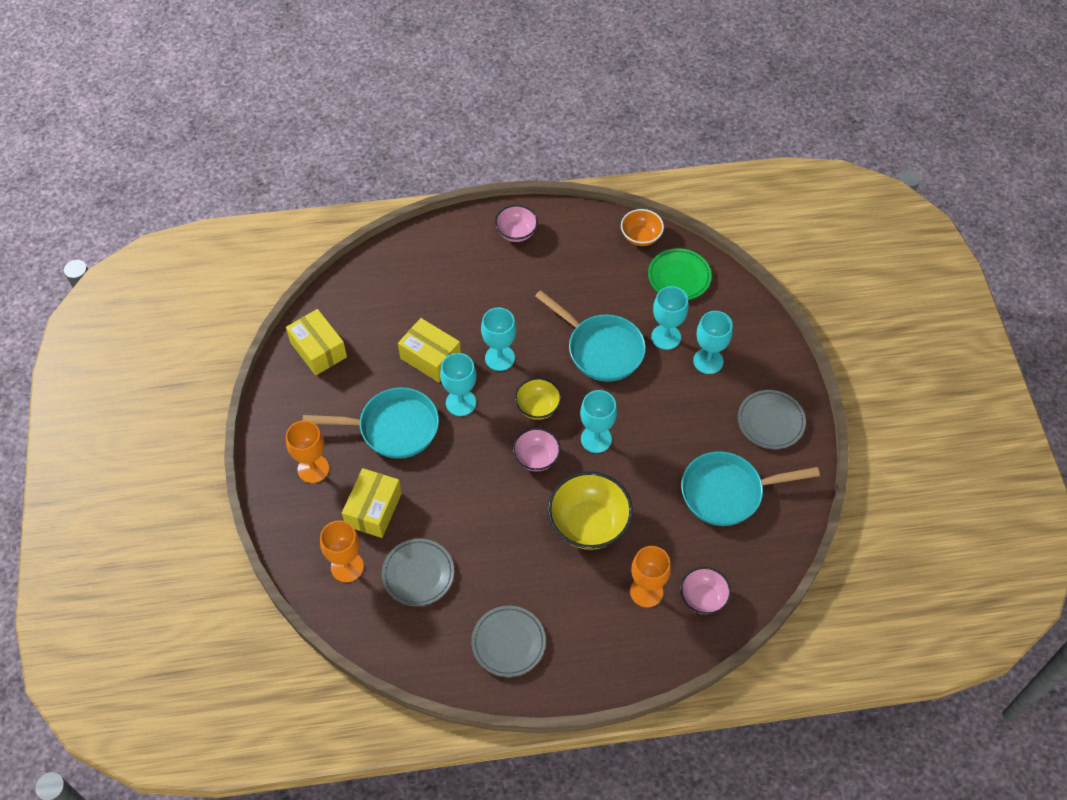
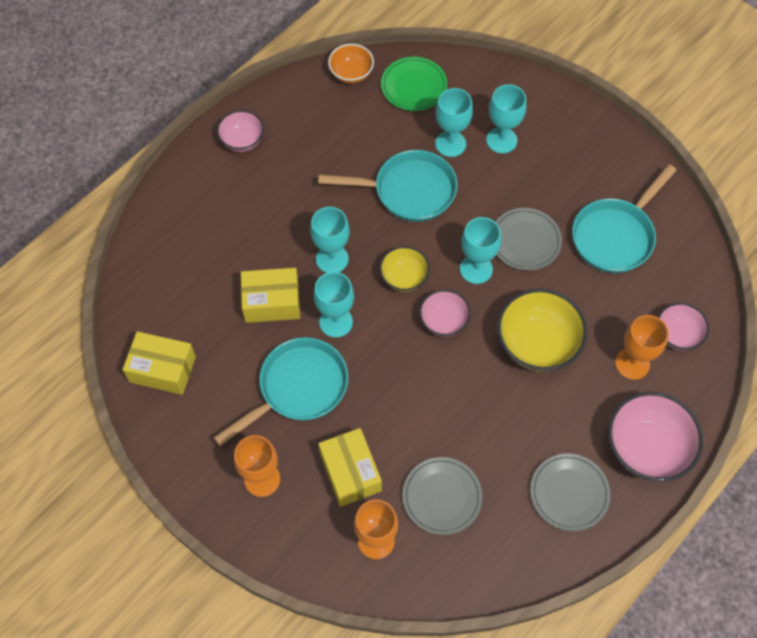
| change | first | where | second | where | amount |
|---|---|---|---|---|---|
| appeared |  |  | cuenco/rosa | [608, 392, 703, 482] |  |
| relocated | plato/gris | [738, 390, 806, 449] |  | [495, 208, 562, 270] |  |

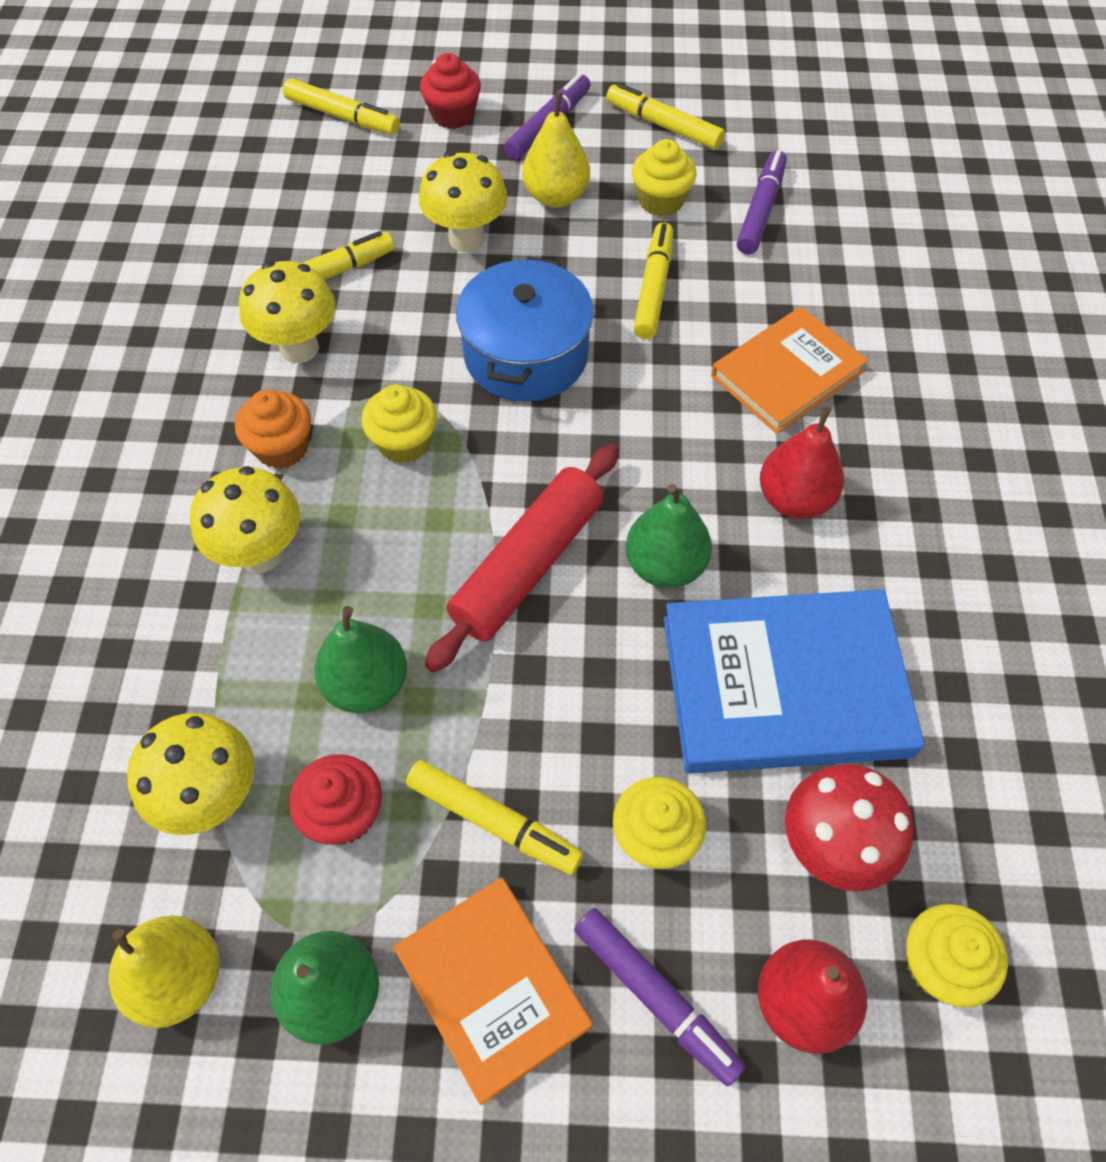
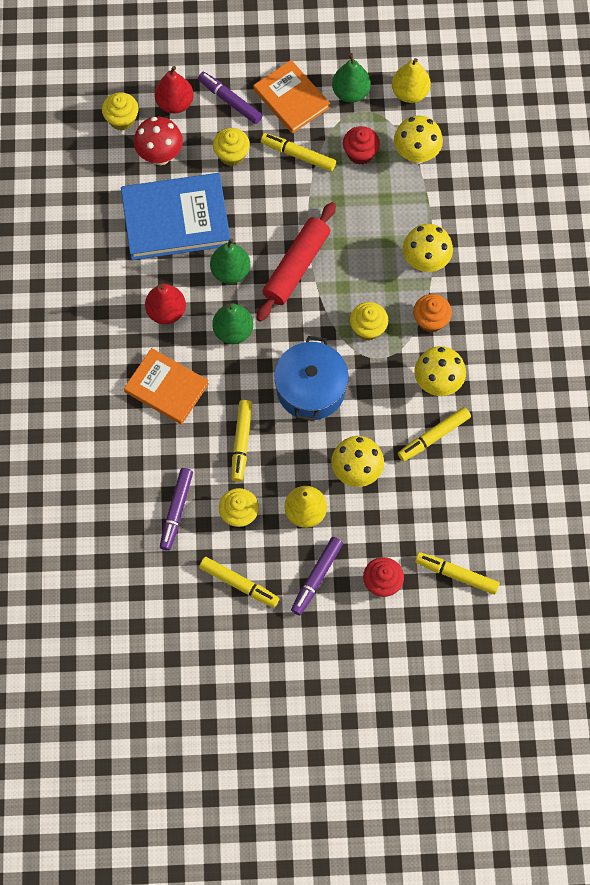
| change | first | where | second | where | amount |
|---|---|---|---|---|---|
| relocated | pera/verde | [314, 606, 407, 713] |  | [212, 303, 253, 344] |  |
| spun | libro/naranja | [711, 306, 868, 434] |  | [124, 348, 209, 425] | 75 degrees clockwise |

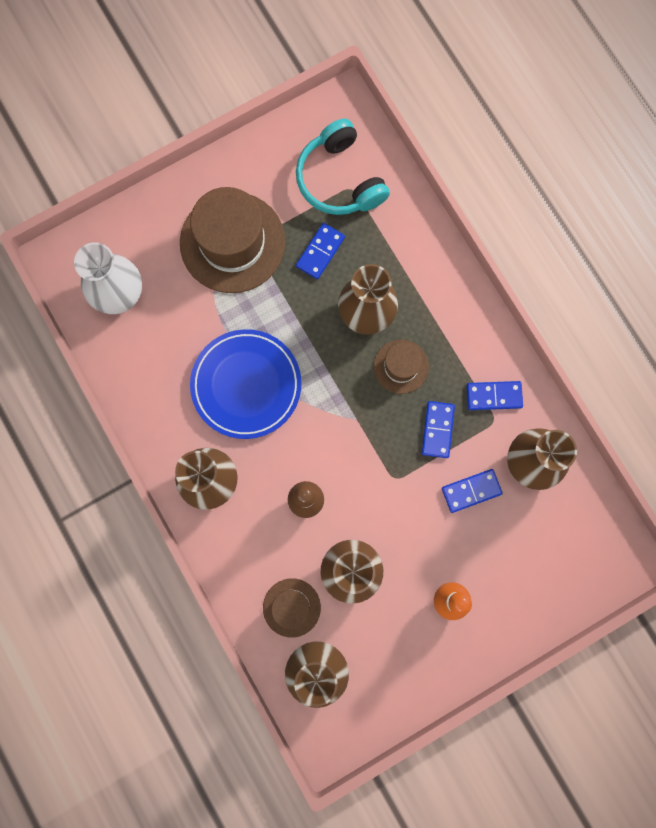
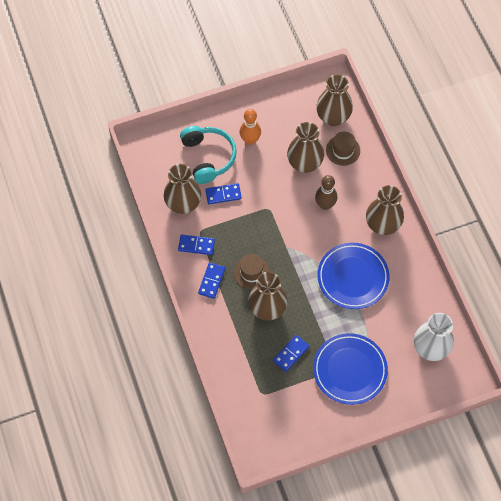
| change | first | where | second | where | amount |
|---|---|---|---|---|---|
| relocated | auriculares/turquesa | [296, 118, 390, 215] |  | [180, 126, 237, 184] |  |
| relocated | ficha de dominó/azul | [422, 401, 455, 458] |  | [198, 262, 225, 299] |  |
| exchanged | sombrero/marrón | [180, 187, 285, 293] | plato/azul | [313, 333, 388, 405] |  |

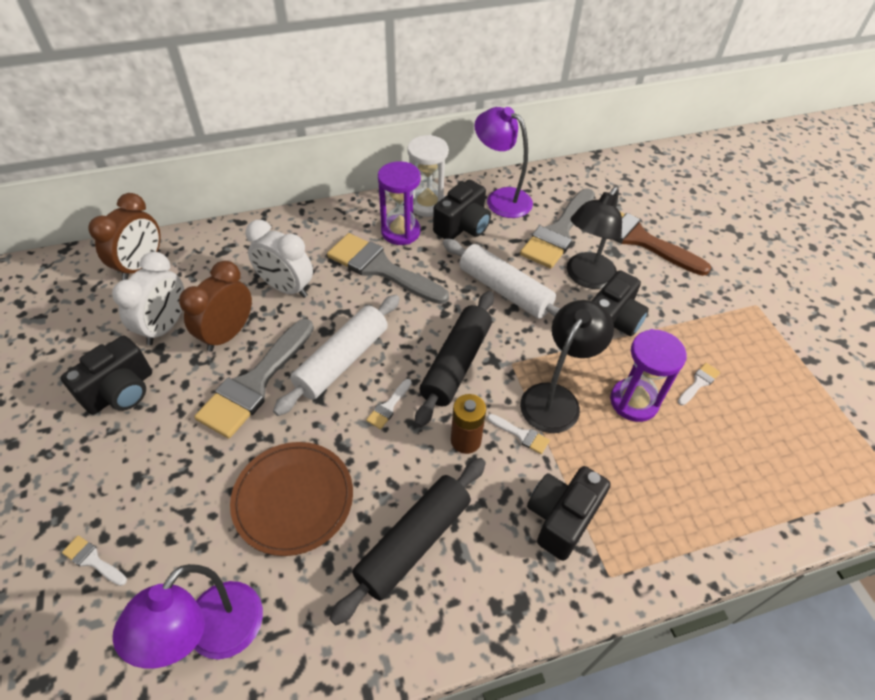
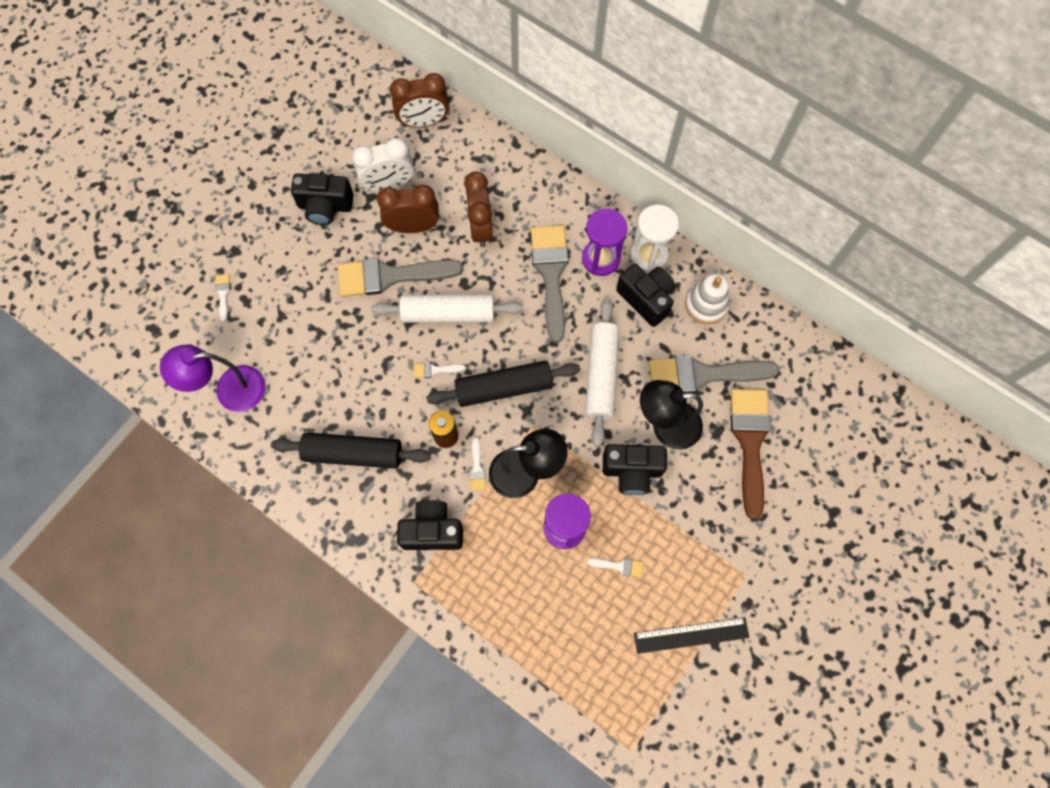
| change | first | where | second | where | amount |
|---|---|---|---|---|---|
| missing | plato/marrón | [230, 442, 353, 556] |  |  |  |
| appeared |  |  | regla/negro | [634, 617, 749, 654] |  |
| exchanged | lámpara/morado | [474, 107, 533, 218] | juguete apilable/blanco | [685, 273, 729, 324] |  |
| colour | despertador/blanco | [246, 220, 313, 298] | despertador/marrón | [464, 172, 493, 247] |  |
| spun | cámara/negro | [433, 180, 491, 239] |  | [616, 264, 675, 327] | 135 degrees counterclockwise |

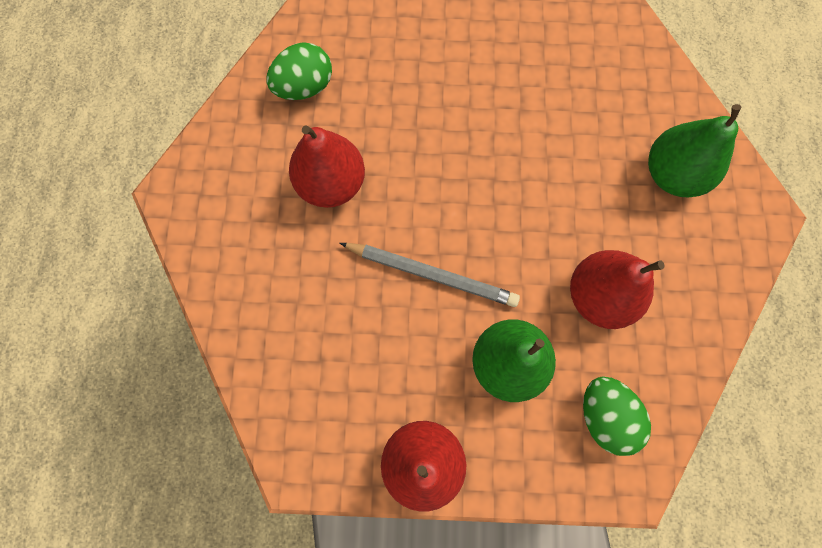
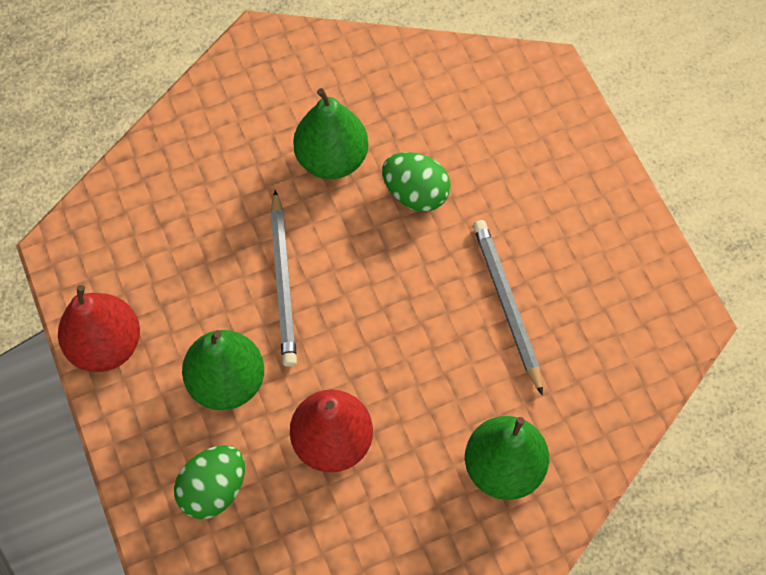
| change | first | where | second | where | amount |
|---|---|---|---|---|---|
| appeared |  |  | lápiz/gris | [473, 220, 543, 396] |  |
| relocated | huevo/verde | [267, 42, 332, 100] |  | [382, 152, 450, 212] |  |
| colour | pera/rojo | [289, 125, 365, 208] | pera/verde | [293, 88, 368, 179] |  |

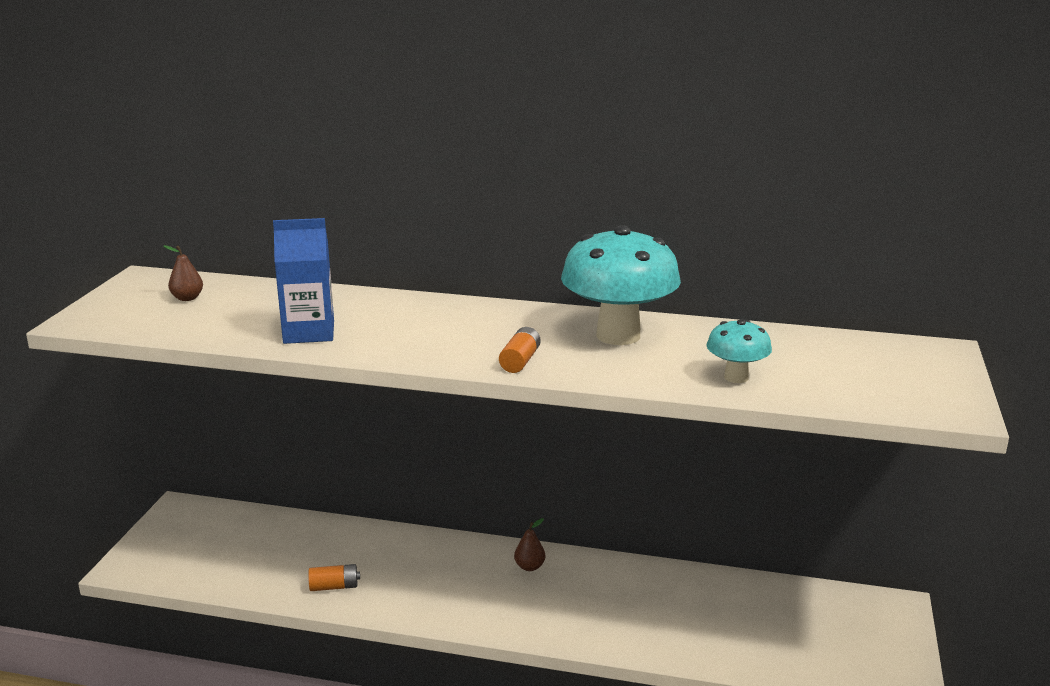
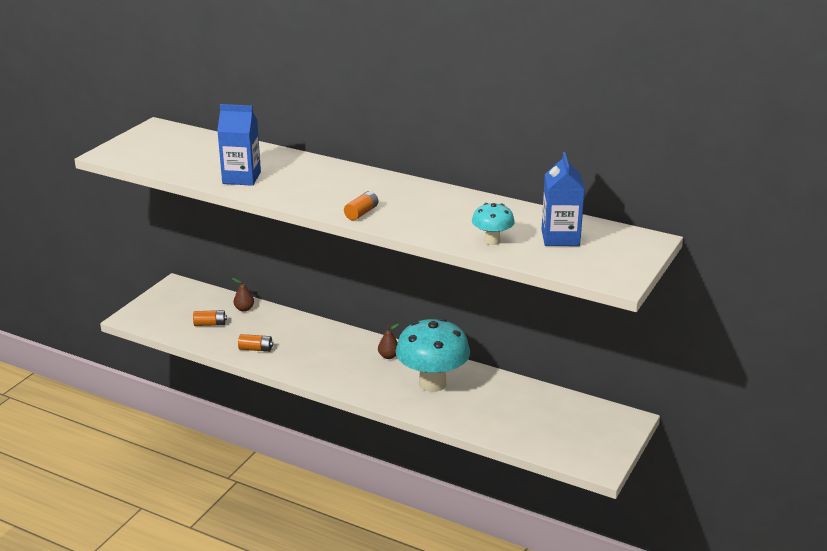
| change | first | where | second | where | amount |
|---|---|---|---|---|---|
| appeared |  |  | pila/naranja | [193, 310, 227, 326] |  |
| appeared |  |  | cartón de leche/azul | [542, 152, 585, 246] |  |
| relocated | pera/marrón | [163, 245, 203, 301] |  | [232, 278, 254, 312] |  |
| relocated | seta/turquesa | [561, 225, 681, 345] |  | [396, 318, 470, 392] |  |

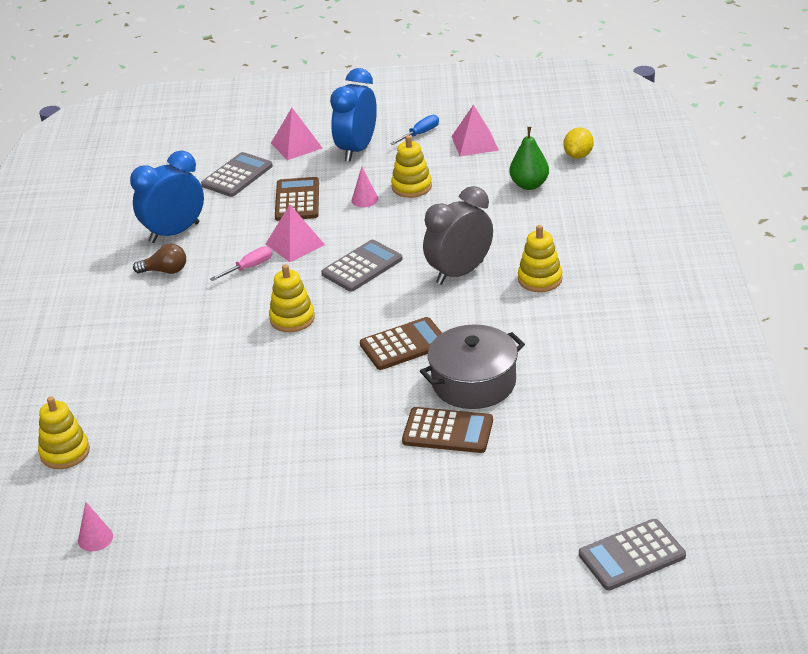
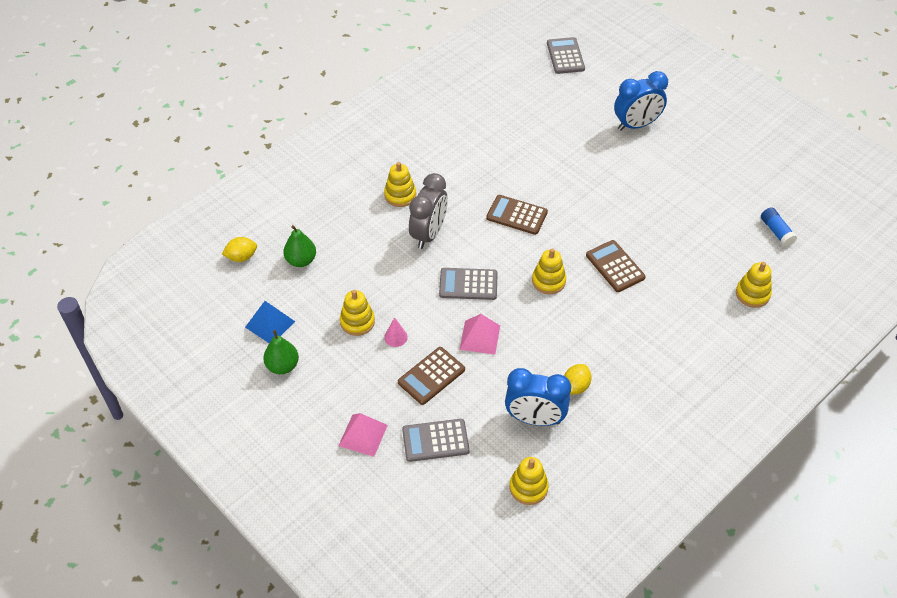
| change | first | where | second | where | amount |
|---|---|---|---|---|---|
| missing | destornillador/rosa | [210, 246, 273, 281] |  |  |  |
| missing | olla/gris | [420, 324, 525, 409] |  |  |  |
| appeared |  |  | juguete apilable/amarillo | [510, 457, 549, 505] |  |
| relocated | despertador/azul | [330, 68, 377, 162] |  | [614, 71, 668, 131] |  |
| relocated | calculadora/marrón | [402, 407, 493, 453] |  | [586, 240, 646, 292] |  |
| exchanged | cono/rosa | [78, 502, 113, 551] | barra de pegamento/azul | [761, 207, 797, 247] |  |
| exchanged | bombilla/marrón | [133, 244, 186, 274] | limón/amarillo | [564, 364, 592, 394] |  |
| exchanged | destornillador/azul | [390, 115, 439, 145] | pera/verde | [263, 330, 299, 374] |  |
| colour | pirámide/rosa | [451, 105, 499, 156] | pirámide/azul | [245, 301, 295, 343] |  |
| spun | despertador/gris | [423, 186, 493, 285] |  | [409, 173, 448, 249] | 75 degrees counterclockwise |
| spun | calculadora/gris | [579, 519, 686, 590] |  | [547, 37, 585, 74] | 120 degrees counterclockwise |

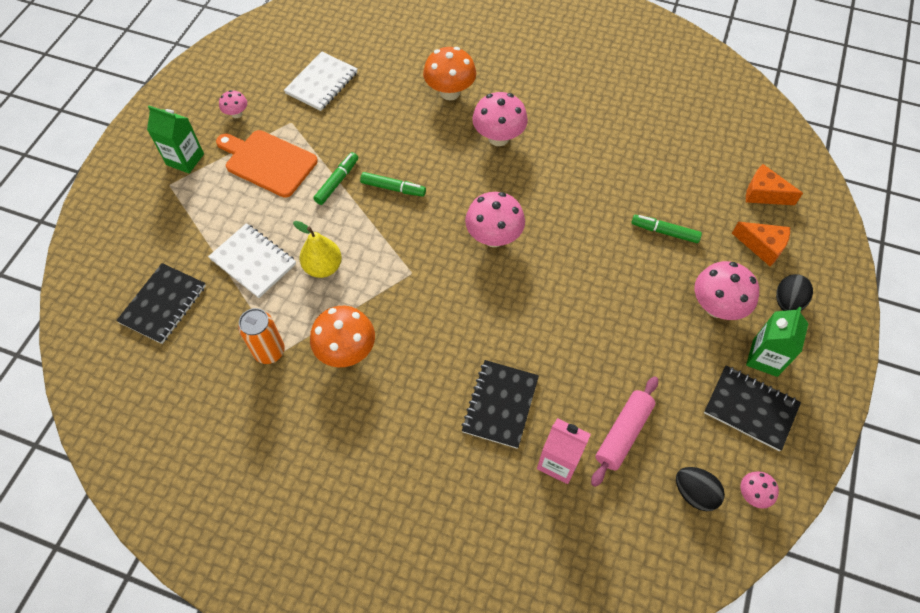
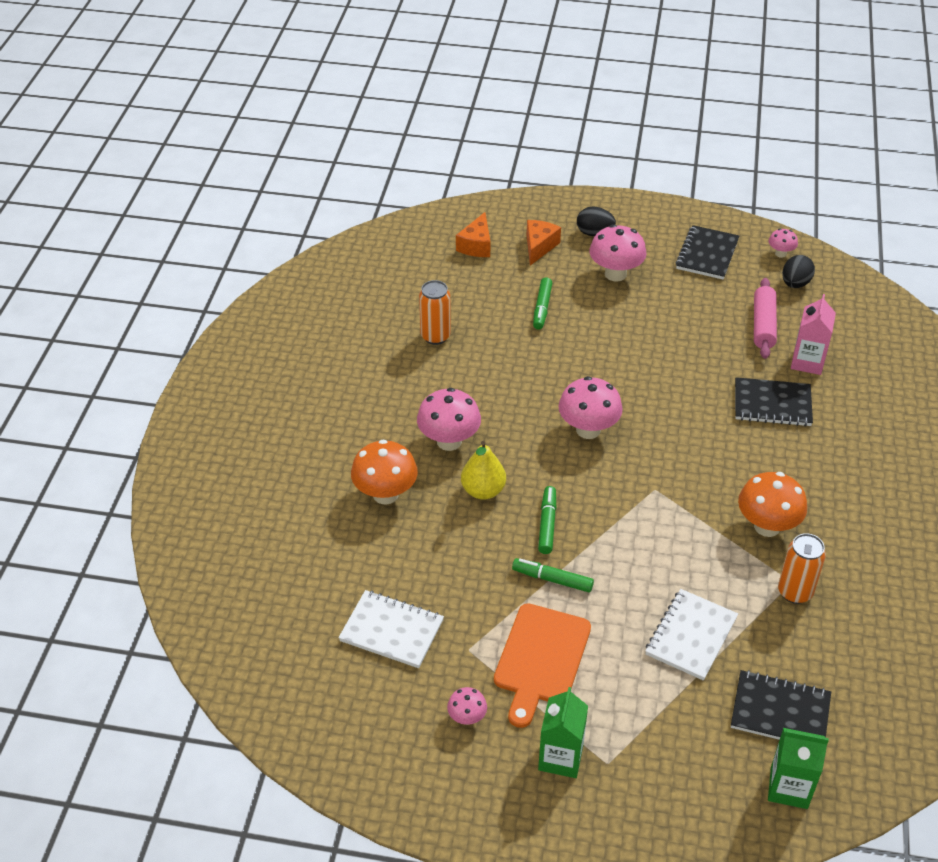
| change | first | where | second | where | amount |
|---|---|---|---|---|---|
| appeared |  |  | lata/naranja | [419, 280, 451, 345] |  |
| relocated | pera/amarillo | [293, 221, 342, 278] |  | [461, 441, 506, 500] |  |
| relocated | cartón de leche/verde | [746, 307, 809, 377] |  | [768, 728, 829, 809] |  |
| spun | rodillo/rosa | [591, 376, 658, 487] |  | [754, 278, 777, 359] | 75 degrees clockwise |

